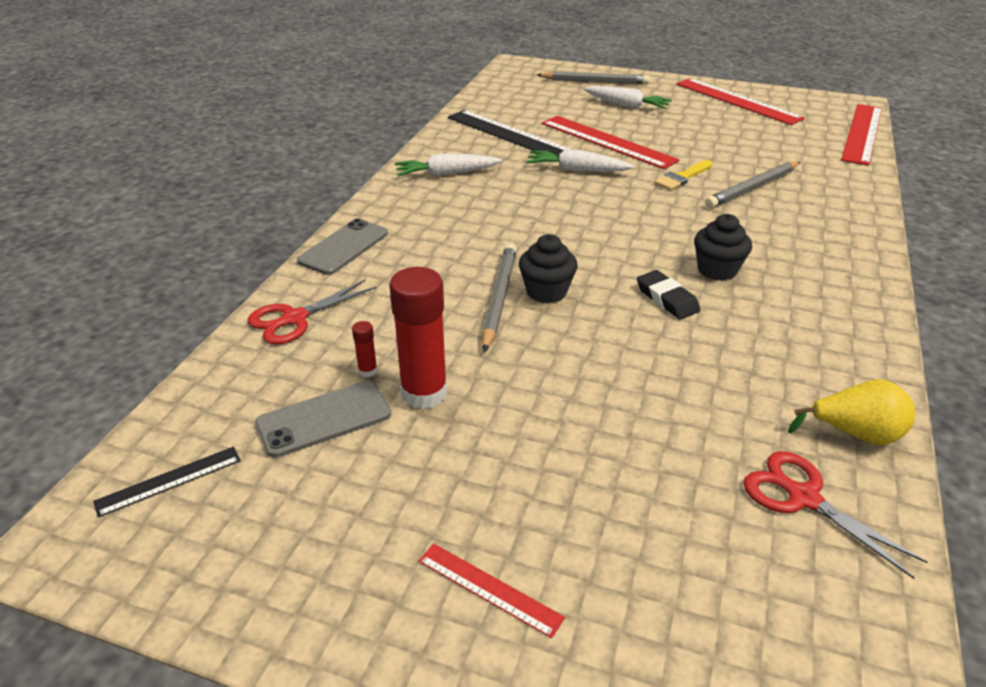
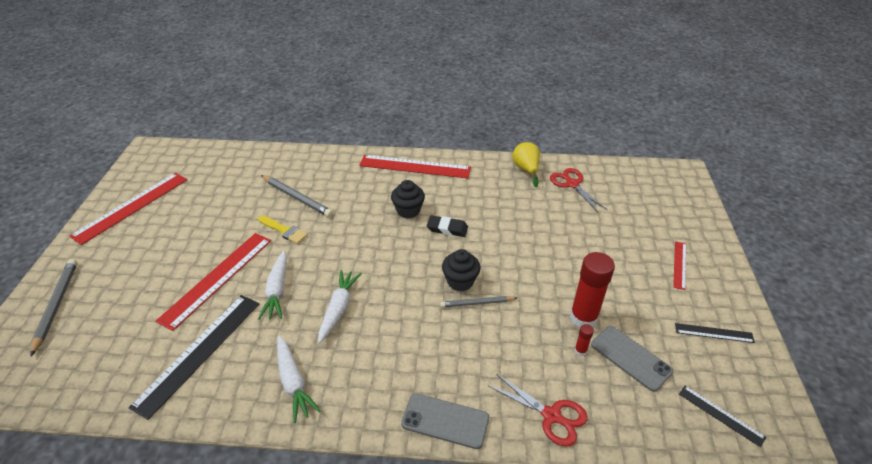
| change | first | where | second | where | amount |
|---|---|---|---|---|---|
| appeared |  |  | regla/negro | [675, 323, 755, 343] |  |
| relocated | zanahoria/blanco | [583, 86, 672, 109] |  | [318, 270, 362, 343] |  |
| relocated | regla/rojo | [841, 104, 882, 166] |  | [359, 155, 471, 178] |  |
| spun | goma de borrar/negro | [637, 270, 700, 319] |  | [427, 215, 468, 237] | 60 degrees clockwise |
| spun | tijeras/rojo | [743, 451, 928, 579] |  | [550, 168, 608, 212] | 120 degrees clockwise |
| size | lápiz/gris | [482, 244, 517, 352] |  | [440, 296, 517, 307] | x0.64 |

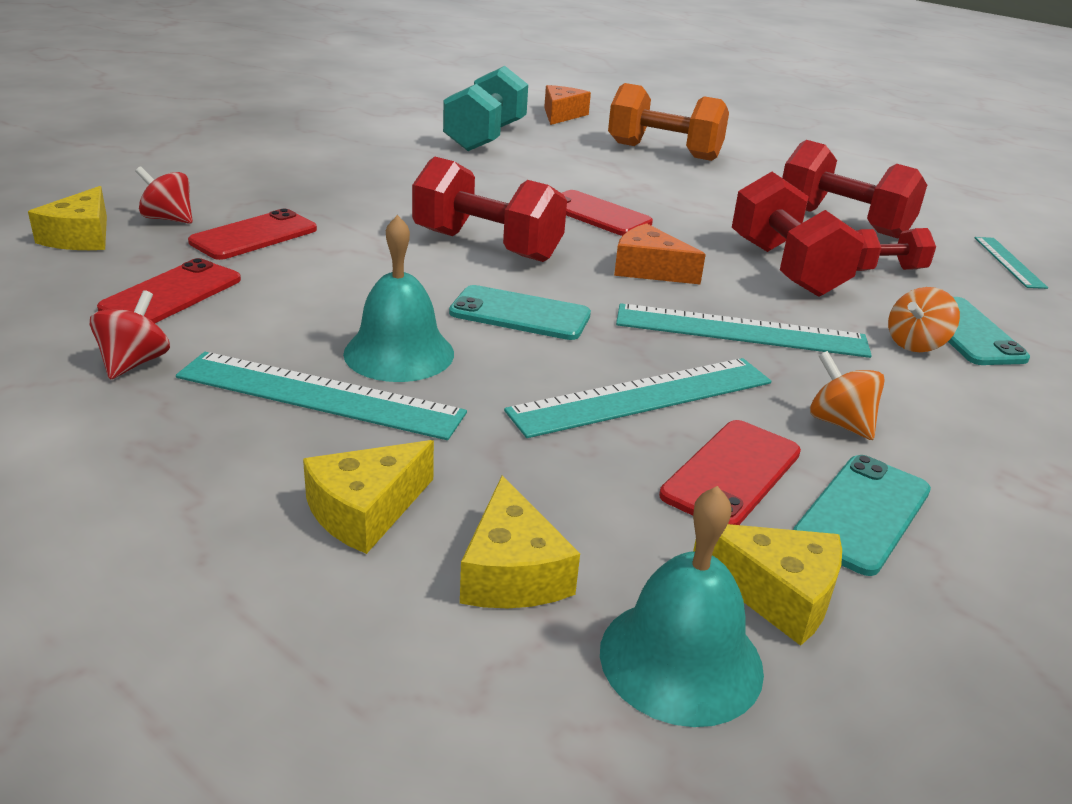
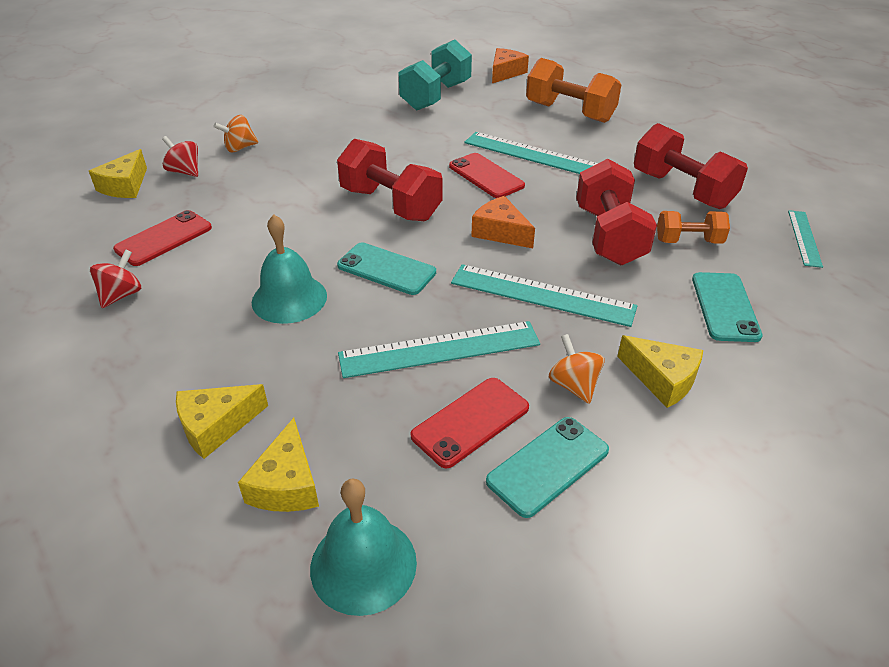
| change | first | where | second | where | amount |
|---|---|---|---|---|---|
| missing | móvil/rojo | [188, 209, 317, 260] |  |  |  |
| relocated | regla/turquesa | [176, 352, 467, 440] |  | [464, 132, 598, 174] |  |
| relocated | queso/amarillo | [693, 524, 842, 646] |  | [617, 335, 703, 408] |  |
| relocated | peonza/naranja | [888, 287, 960, 352] |  | [214, 115, 258, 152] |  |
| colour | mancuerna/rojo | [856, 228, 936, 271] | mancuerna/naranja | [657, 211, 730, 243] |  |

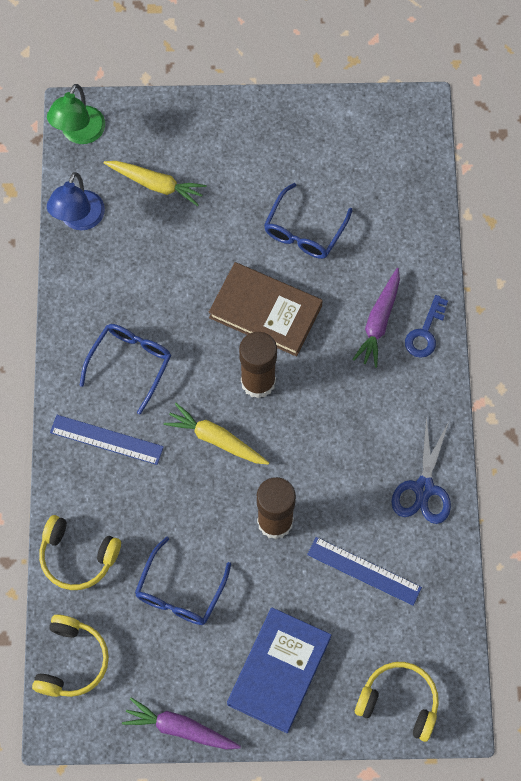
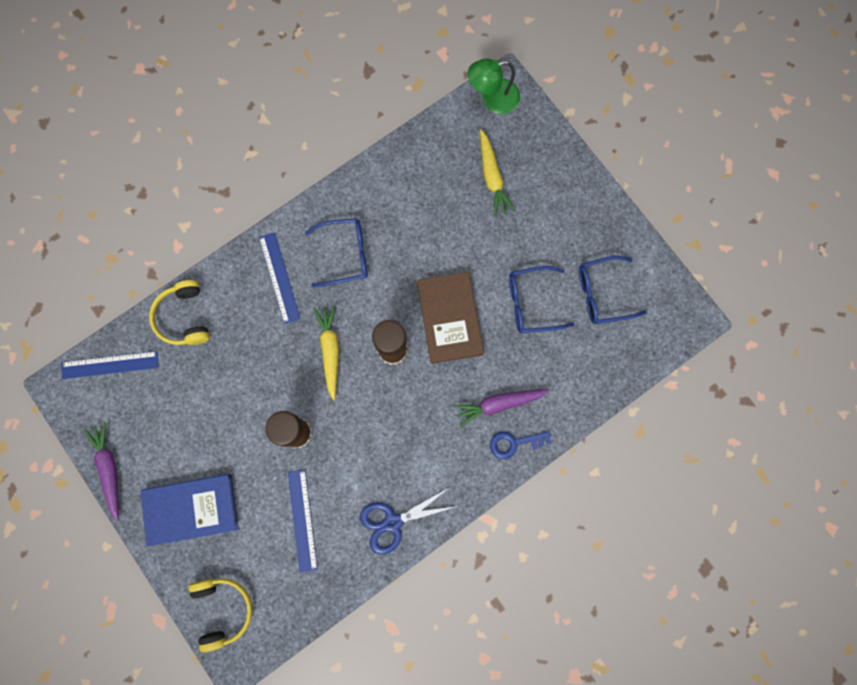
| change | first | where | second | where | amount |
|---|---|---|---|---|---|
| missing | lámpara/azul | [47, 172, 105, 230] |  |  |  |
| relocated | gafas/azul | [135, 537, 231, 625] |  | [579, 256, 647, 324] |  |
| exchanged | auriculares/amarillo | [32, 614, 109, 697] | regla/azul | [61, 351, 159, 379] |  |

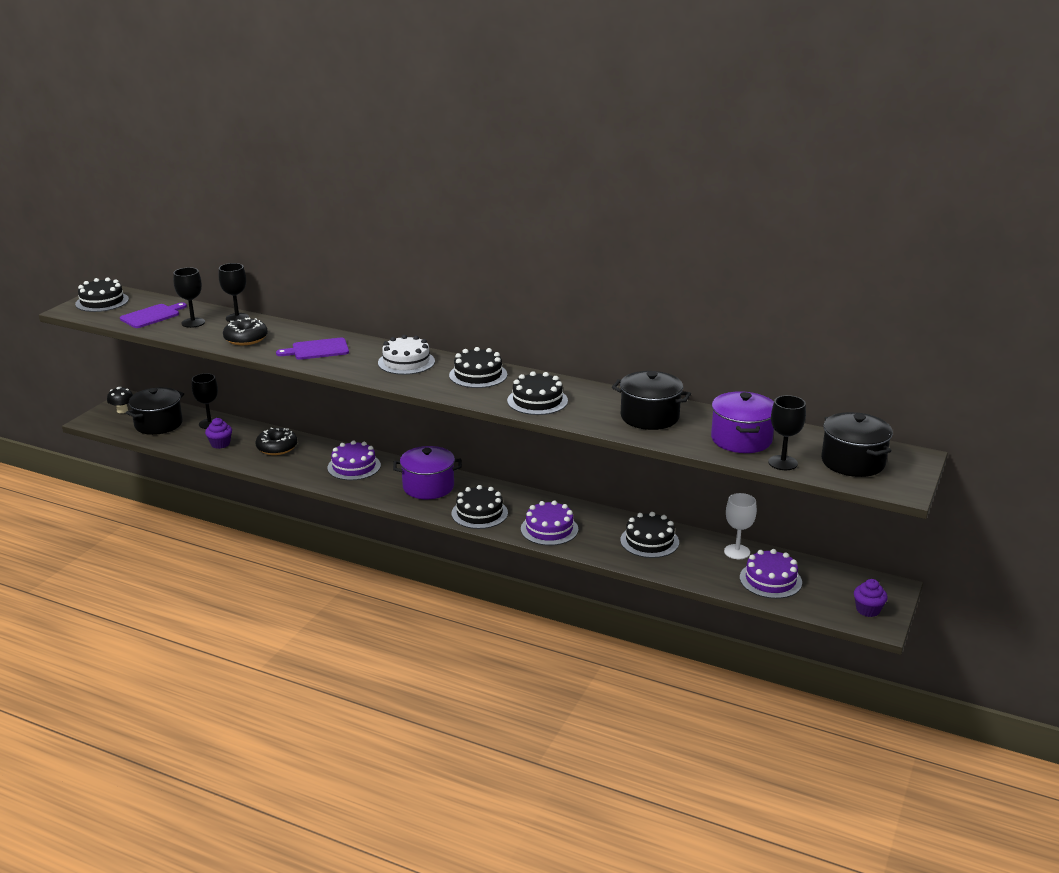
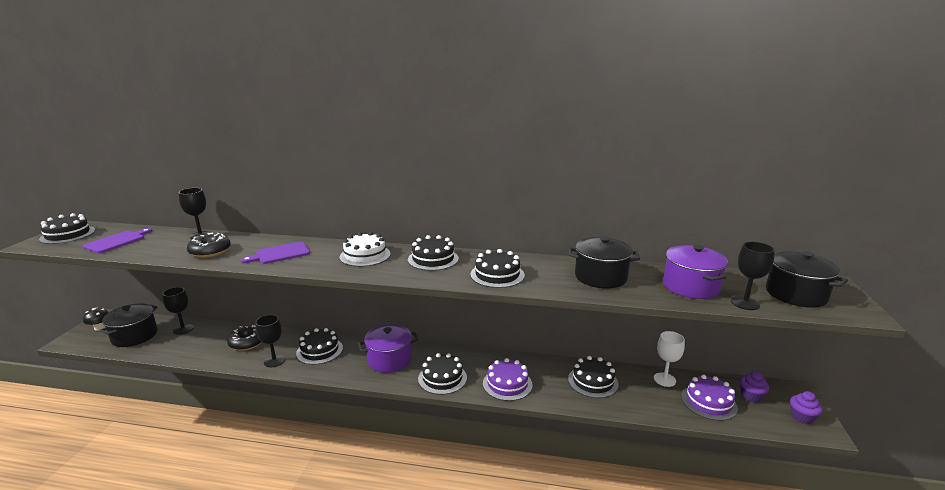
| change | first | where | second | where | amount |
|---|---|---|---|---|---|
| relocated | copa/negro | [173, 267, 205, 328] |  | [255, 315, 285, 367] |  |
| relocated | magdalena/morado | [205, 418, 232, 449] |  | [740, 371, 769, 403] |  |
| colour | tarta/morado | [327, 440, 381, 480] | tarta/negro | [296, 328, 343, 365] |  |

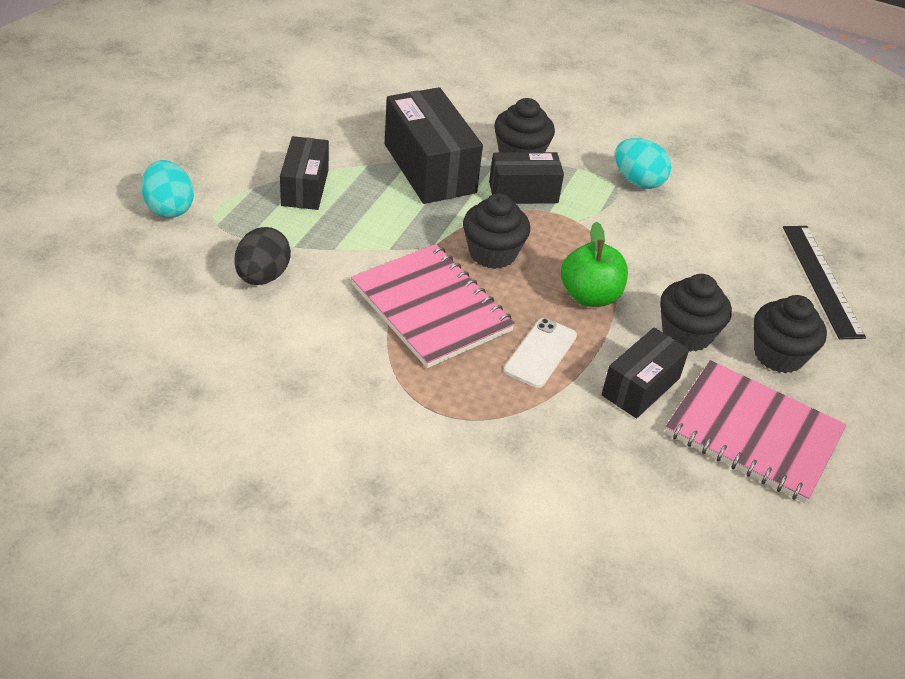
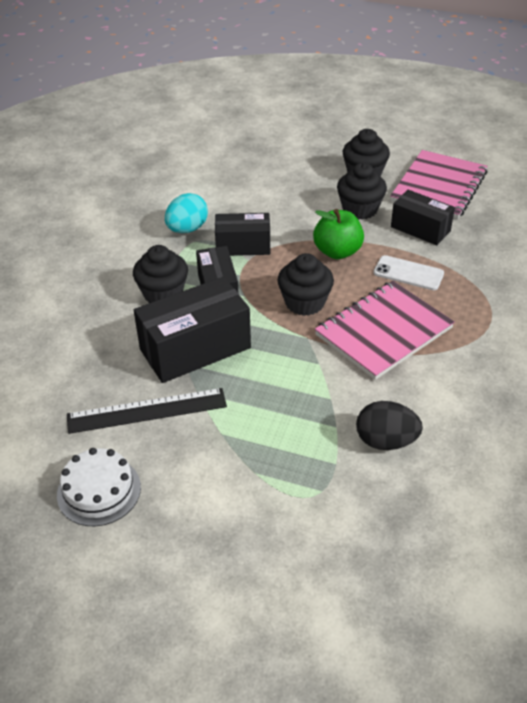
| change | first | where | second | where | amount |
|---|---|---|---|---|---|
| missing | huevo/turquesa | [141, 160, 194, 218] |  |  |  |
| appeared |  |  | tarta/blanco | [57, 448, 141, 526] |  |
| relocated | caja/negro | [280, 136, 329, 210] |  | [215, 213, 270, 256] |  |
| relocated | regla/negro | [783, 226, 866, 339] |  | [67, 388, 227, 434] |  |

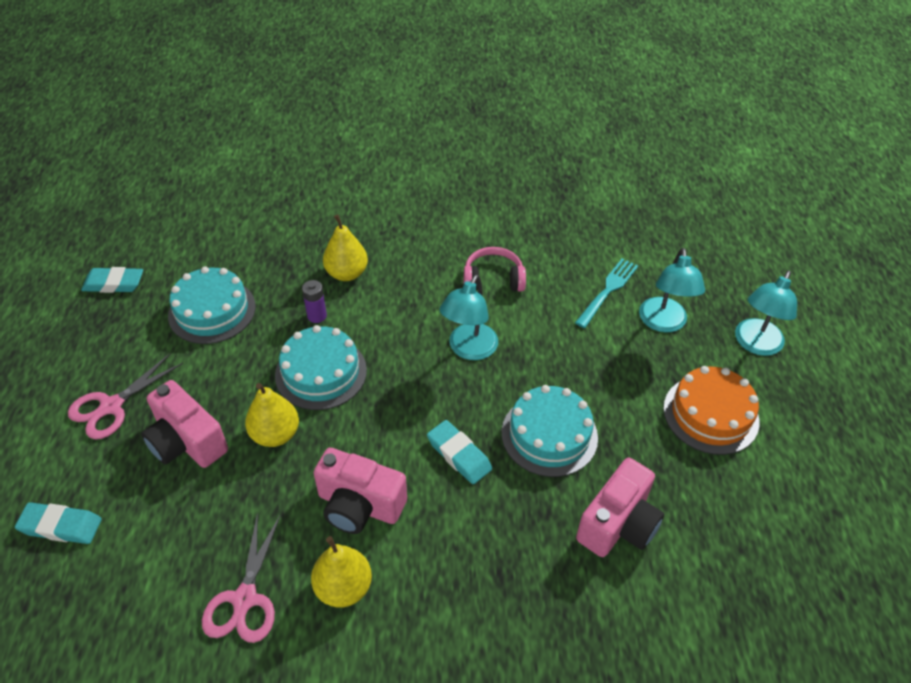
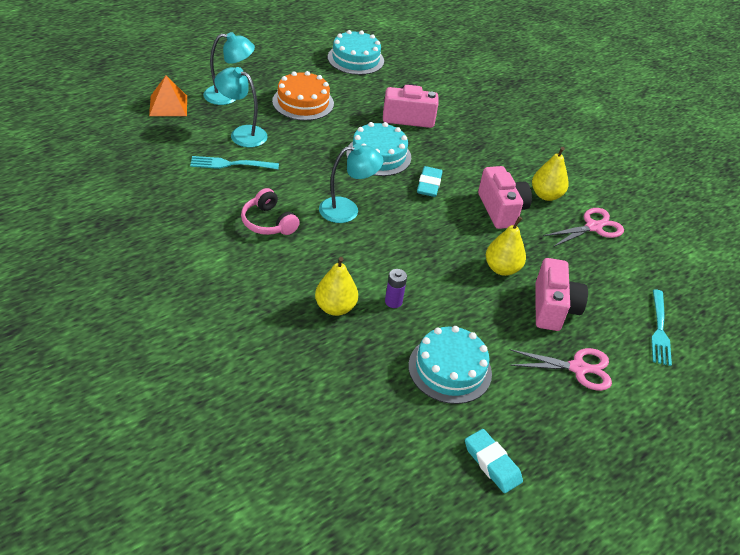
| change | first | where | second | where | amount |
|---|---|---|---|---|---|
| appeared |  |  | pirámide/naranja | [149, 76, 187, 116] |  |
| relocated | tarta/turquesa | [275, 325, 367, 410] |  | [328, 30, 384, 75] |  |
| exchanged | goma de borrar/turquesa | [15, 502, 102, 544] | tenedor/turquesa | [651, 289, 672, 366] |  |
| spun | lámpara/turquesa | [639, 248, 705, 332] |  | [214, 67, 268, 147] | 120 degrees counterclockwise |

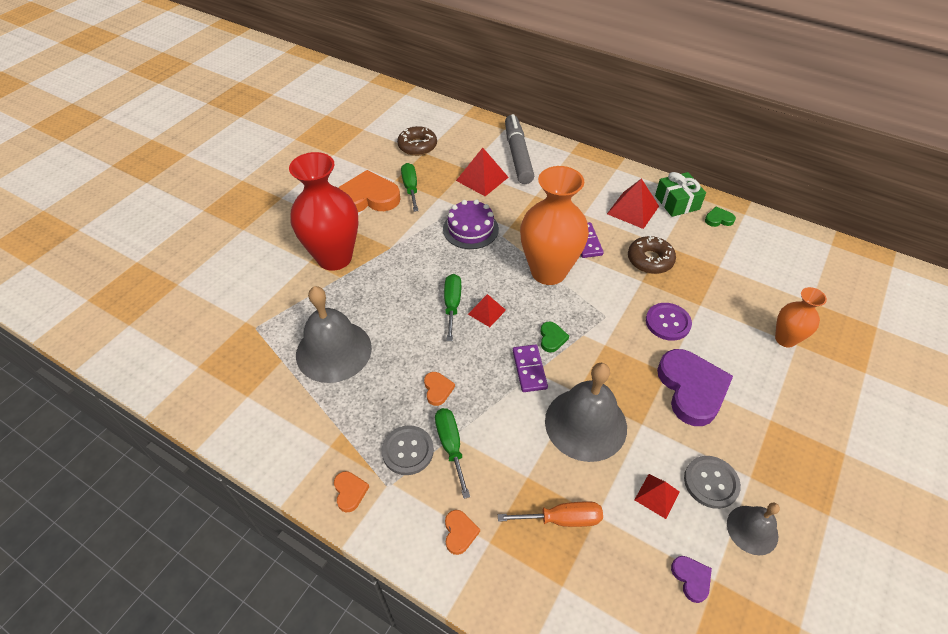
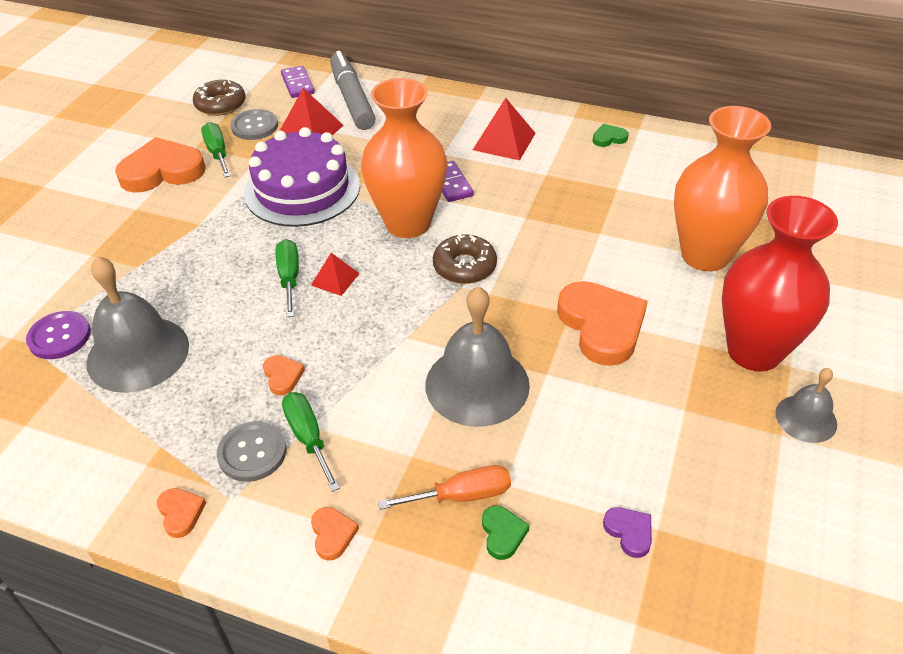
| change | first | where | second | where | amount |
|---|---|---|---|---|---|
| missing | pirámide/rojo | [635, 474, 680, 519] |  |  |  |
| missing | regalo/verde | [655, 172, 706, 217] |  |  |  |
| relocated | florero/rojo | [289, 152, 359, 271] |  | [722, 196, 838, 371] |  |
| relocated | ficha de dominó/morado | [513, 344, 548, 392] |  | [281, 66, 315, 98] |  |
| relocated | corazón/verde | [540, 321, 569, 353] |  | [482, 506, 530, 560] |  |
| relocated | rosquilla/marrón | [628, 236, 676, 274] |  | [433, 234, 497, 284] |  |
| relocated | botón/morado | [646, 303, 692, 341] |  | [26, 311, 91, 359] |  |
| relocated | botón/gris | [684, 456, 741, 509] |  | [230, 109, 278, 140] |  |
| relocated | campana/gris | [727, 503, 780, 555] |  | [775, 368, 837, 443] |  |
| colour | corazón/morado | [657, 349, 733, 426] | corazón/naranja | [557, 281, 648, 366] |  |
| size | tarta/morado | [443, 199, 499, 249] |  | [244, 127, 360, 227] | x1.59 |
| size | florero/naranja | [775, 287, 827, 348] |  | [674, 106, 771, 271] | x1.90 |

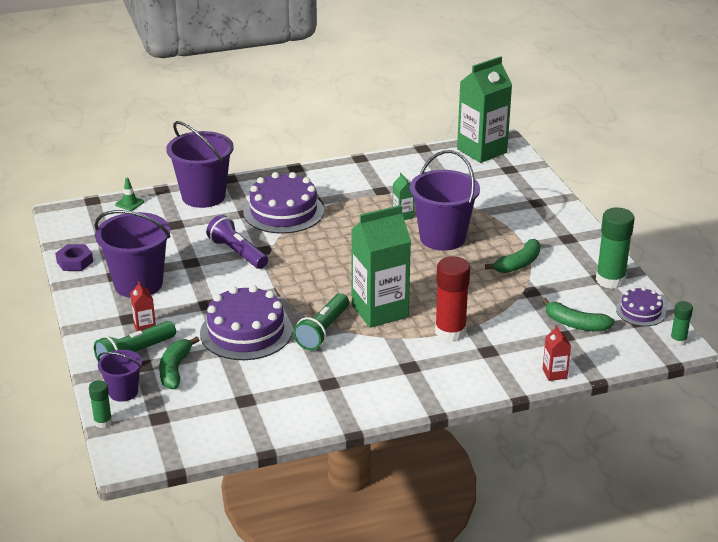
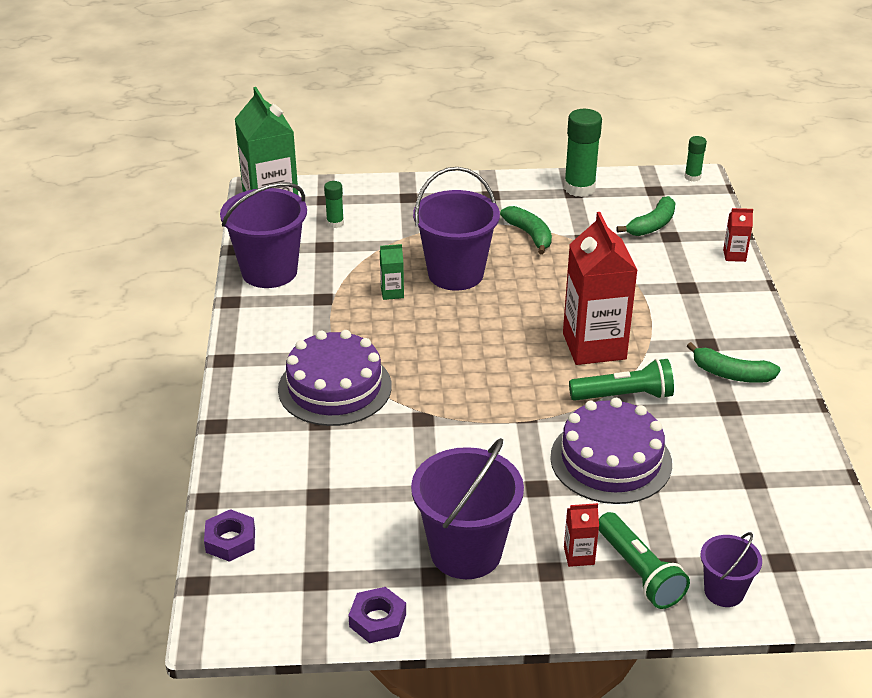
| change | first | where | second | where | amount |
|---|---|---|---|---|---|
| missing | lámpara de mano/morado | [206, 215, 268, 269] |  |  |  |
| missing | barra de pegamento/rojo | [435, 256, 470, 342] |  |  |  |
| missing | tarta/morado | [616, 287, 666, 326] |  |  |  |
| relocated | barra de pegamento/verde | [89, 380, 112, 428] |  | [324, 181, 344, 228] |  |
| relocated | plátano/verde | [159, 336, 199, 389] |  | [687, 342, 781, 383] |  |
| relocated | balde/morado | [166, 121, 234, 208] |  | [220, 183, 307, 288] |  |
| exchanged | cono de tráfico/verde | [115, 178, 144, 211] | tuerca/morado | [204, 509, 255, 562] |  |
| colour | cartón de leche/verde | [351, 205, 411, 328] | cartón de leche/rojo | [563, 212, 637, 365] |  |
| spun | lámpara de mano/verde | [293, 293, 349, 350] |  | [569, 358, 674, 401] | 45 degrees counterclockwise |

